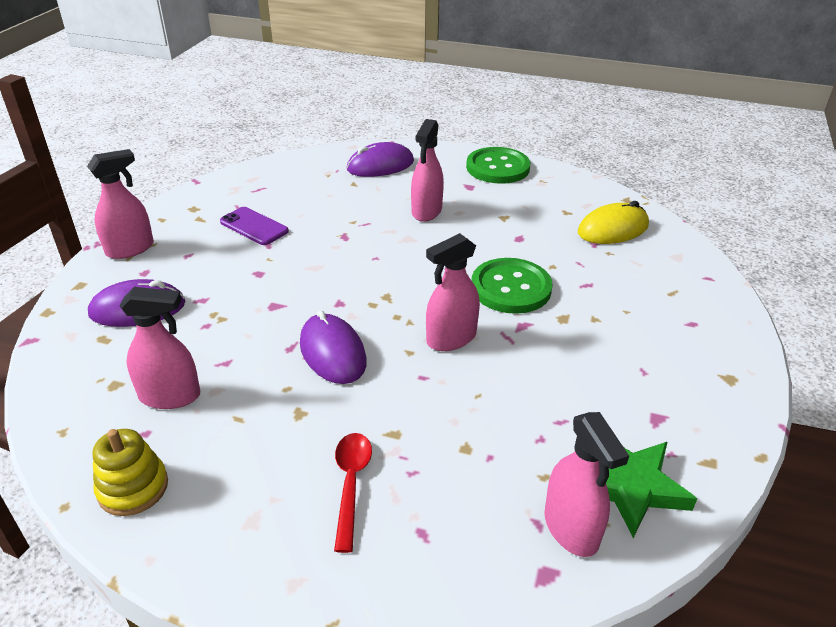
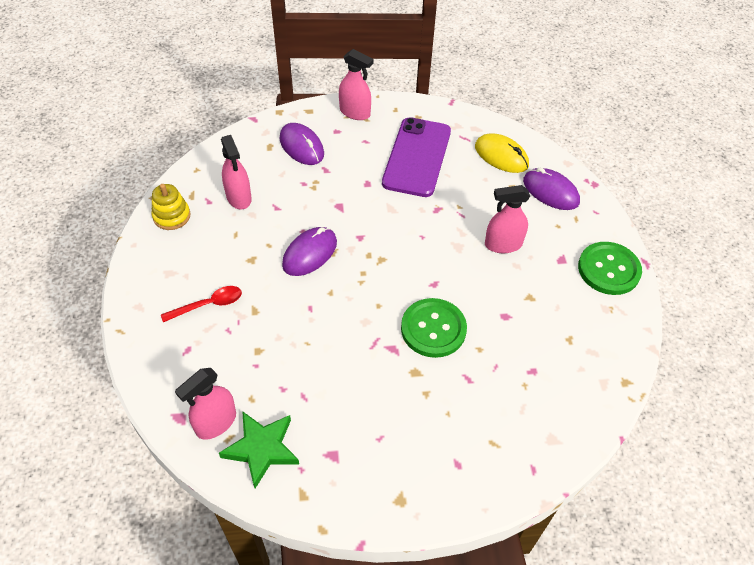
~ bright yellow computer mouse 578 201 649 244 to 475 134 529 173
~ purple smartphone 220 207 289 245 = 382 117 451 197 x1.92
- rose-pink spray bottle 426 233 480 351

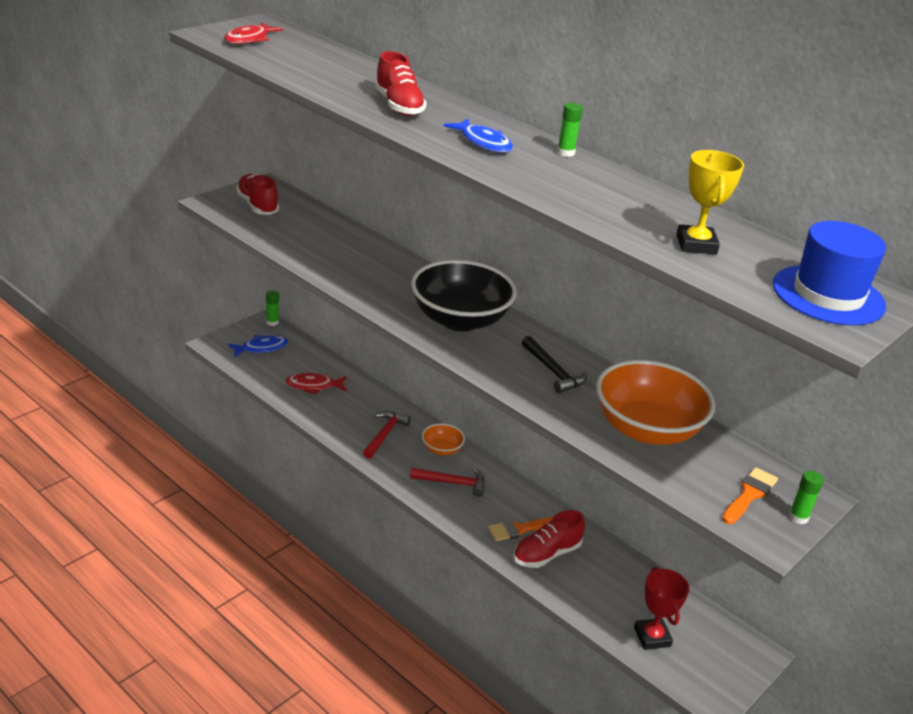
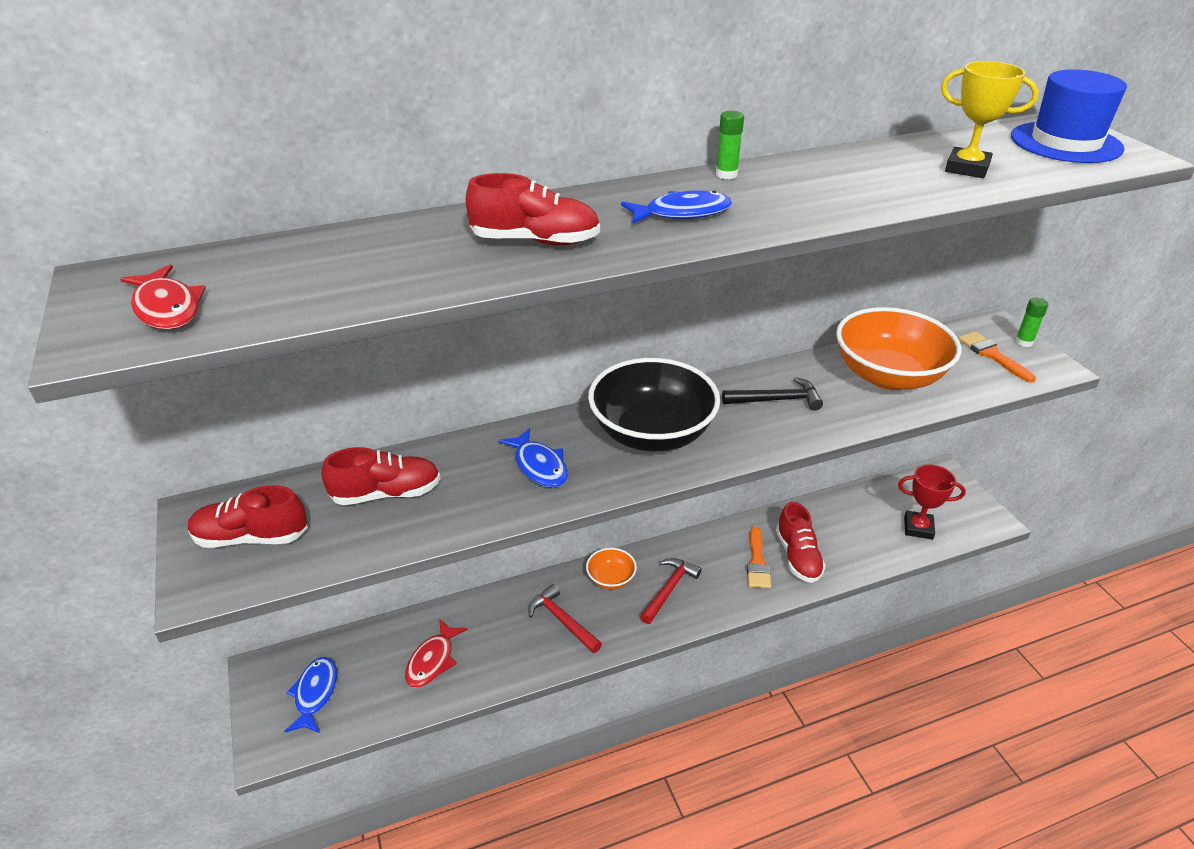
- emerald glue stick 266 290 279 326
+ cobalt fish 498 428 568 488
+ crimson shoe 321 447 440 505

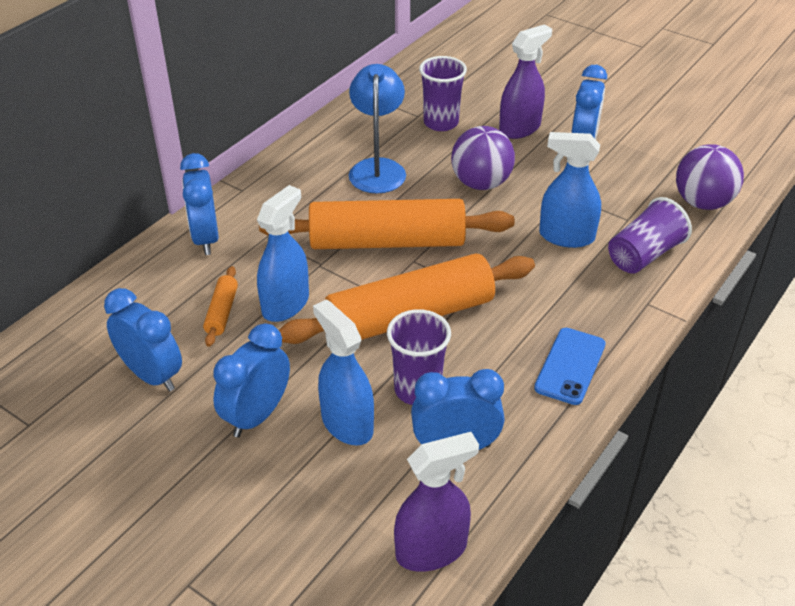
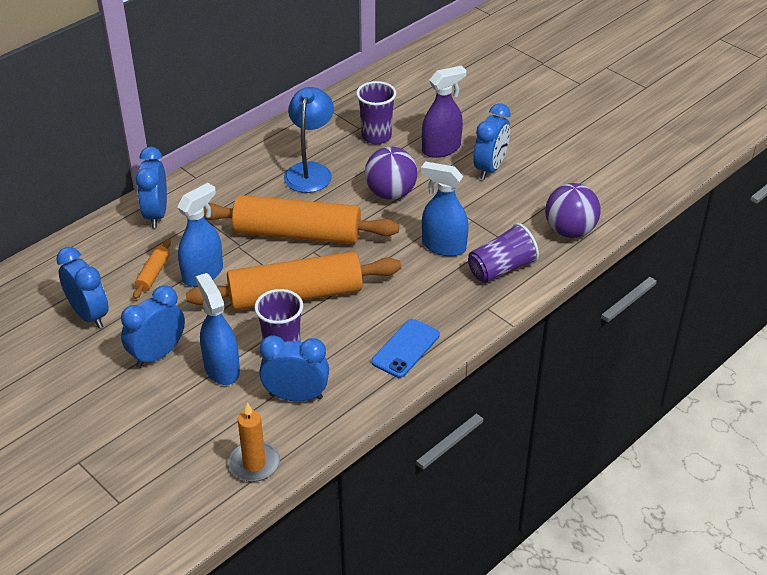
~ purple spray bottle 394 432 479 572 to bright orange wax candle 228 402 280 482

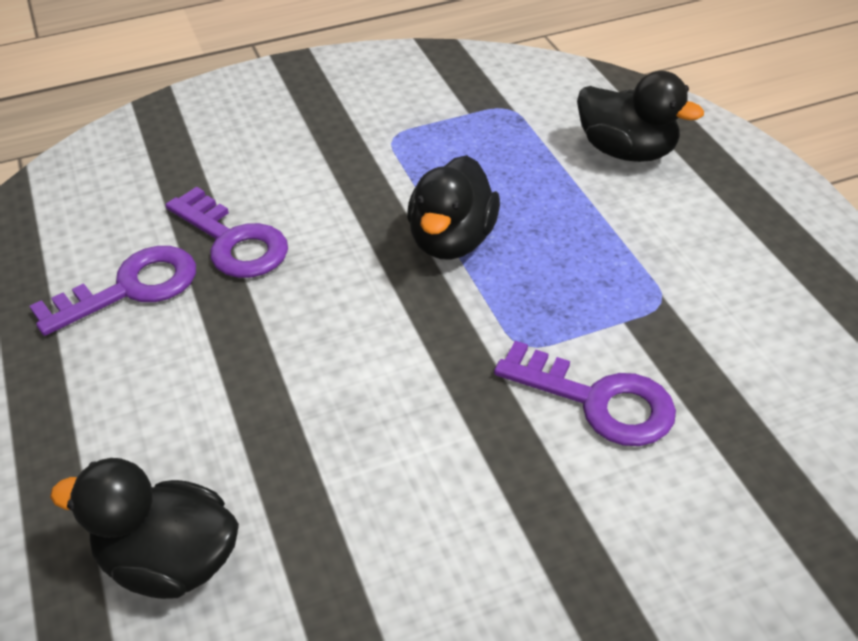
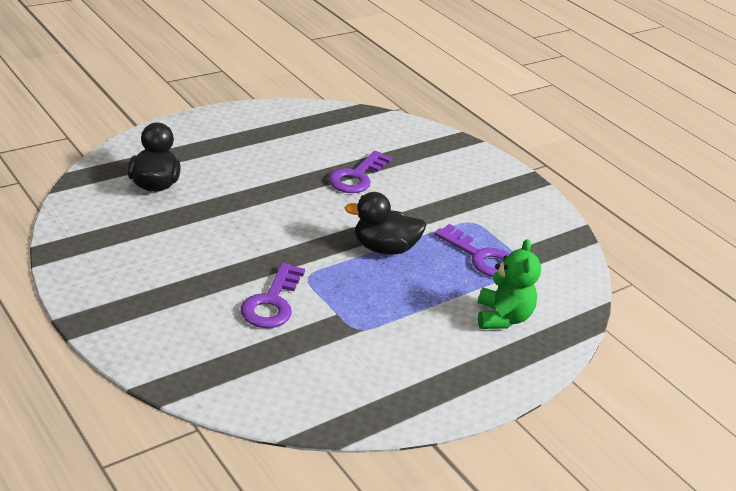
~ black rubber duck 577 71 704 162 to emerald teddy 478 239 541 329
~ purple latchkey 30 246 196 336 to 434 224 509 277

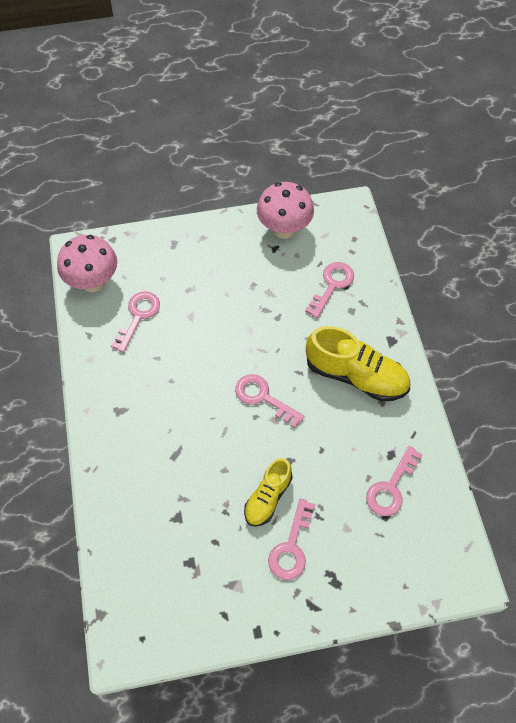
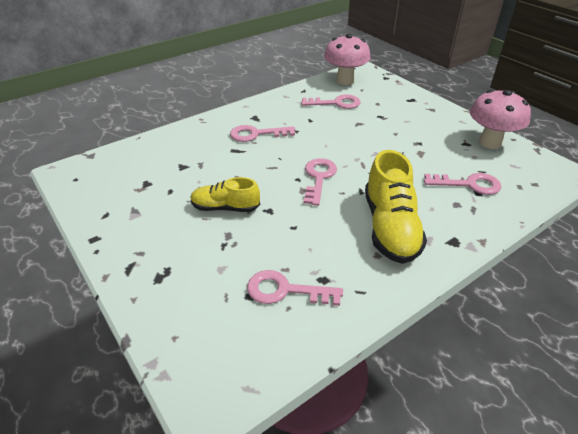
~ rose-pink latchkey 268 498 315 580 to 230 125 295 142

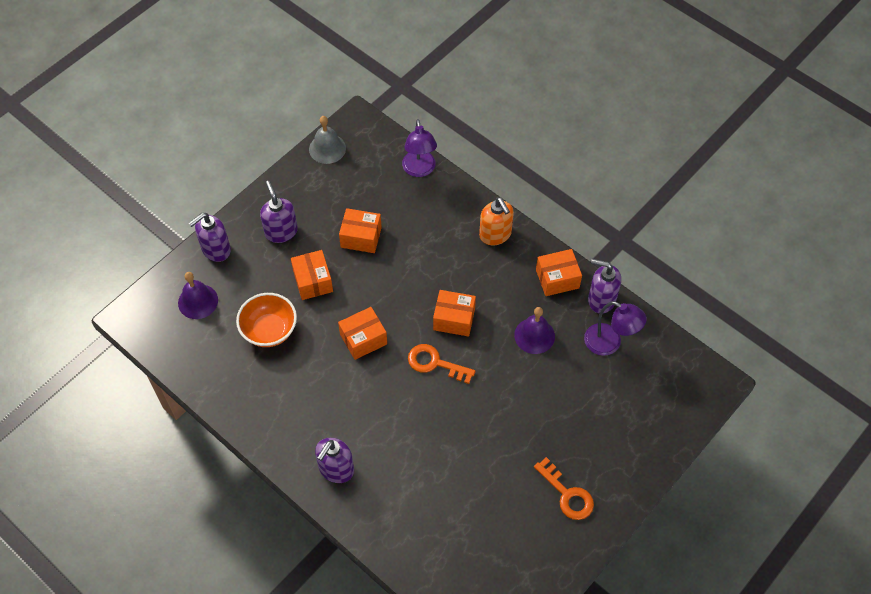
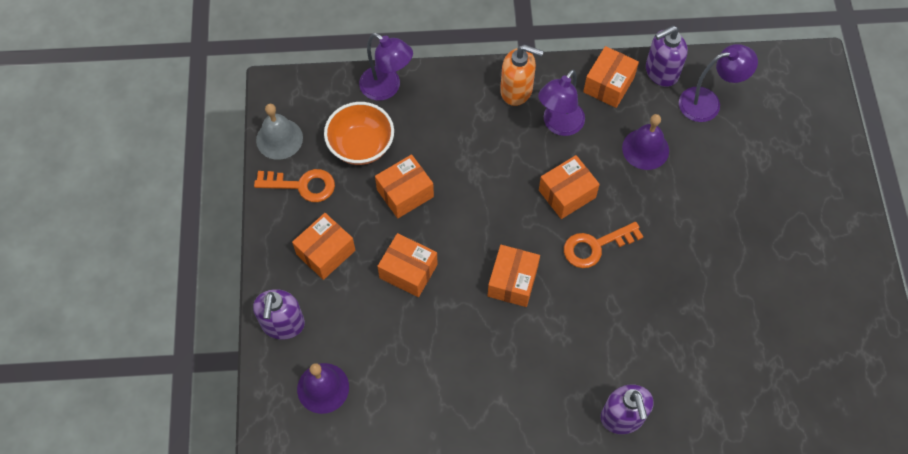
~ purple soap pump 260 181 298 243 to bright orange parcel 292 213 355 280
~ bright orange bowl 236 293 297 347 to 324 102 394 165
~ bright orange latchkey 534 457 594 520 to 254 169 335 202
+ purple lamp 538 70 585 136

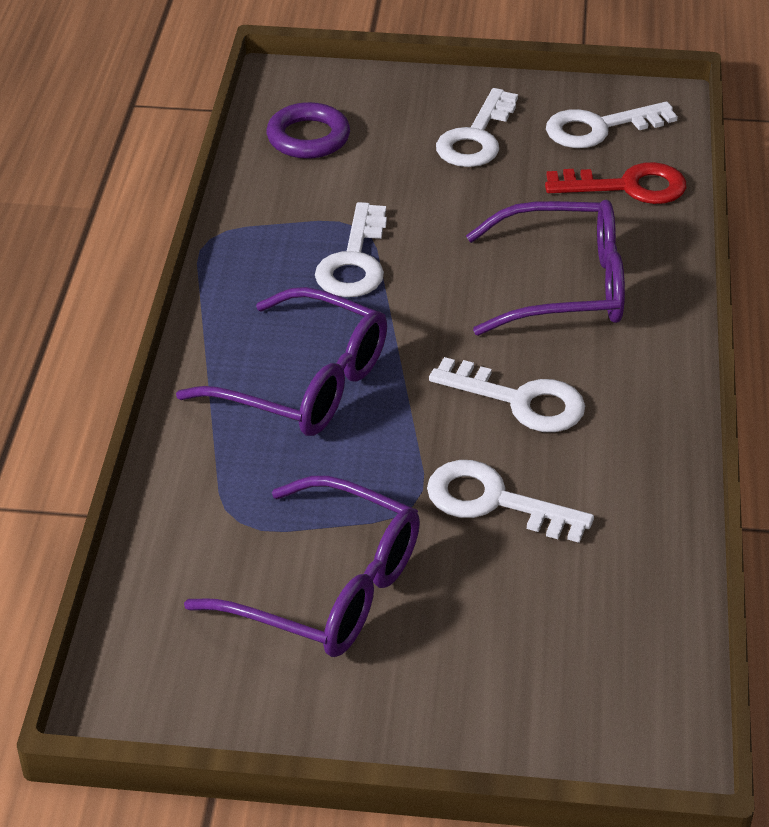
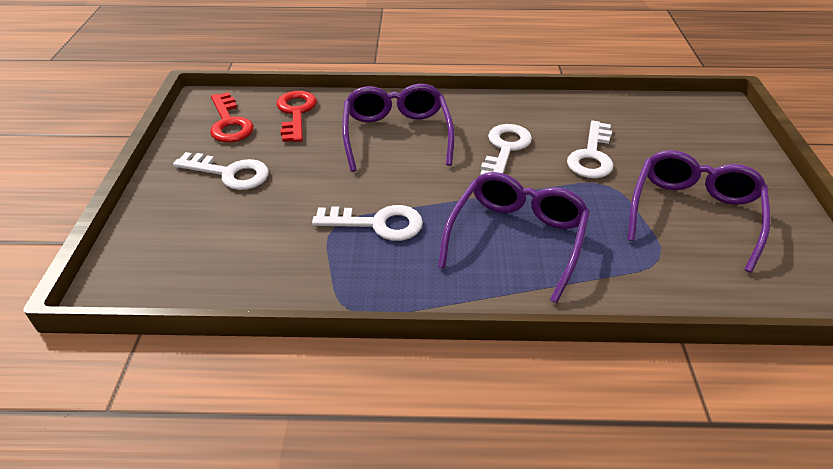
~ white latchkey 546 101 678 148 to crimson latchkey 210 92 254 142
- purple hoop 267 102 350 159

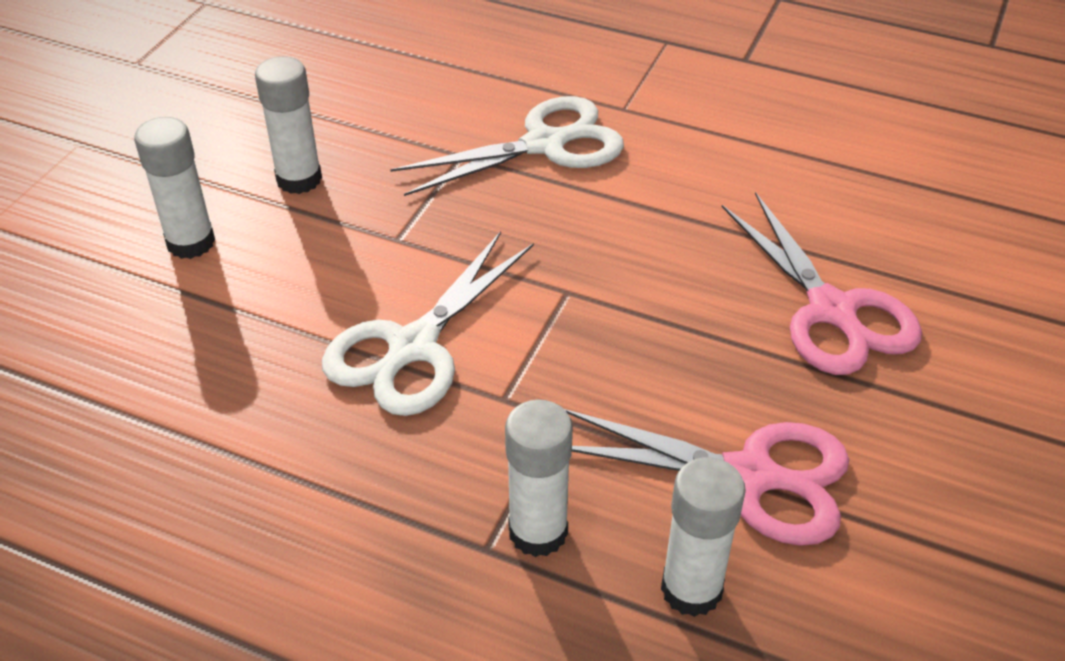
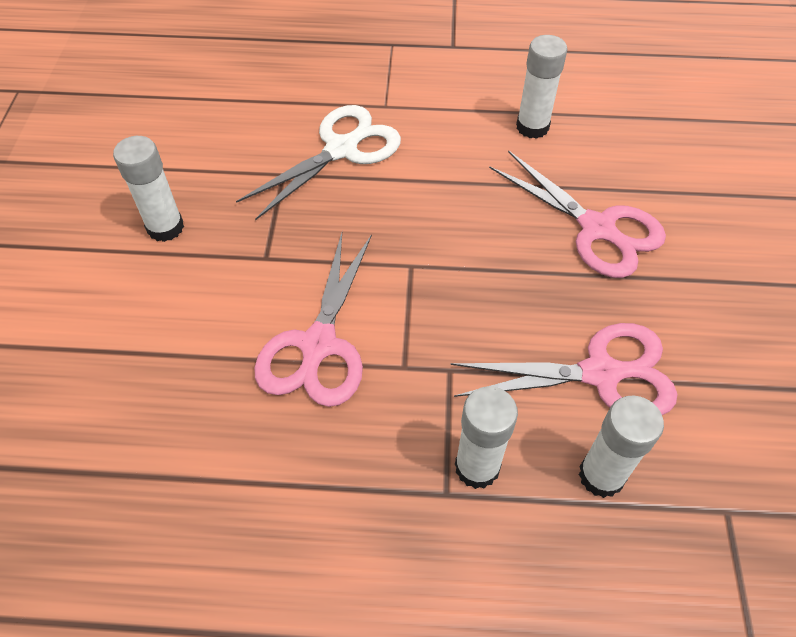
~ white glue stick 134 117 215 259 to 516 35 568 139
~ white pair of scissors 322 231 534 416 to rose-pink pair of scissors 254 233 372 407

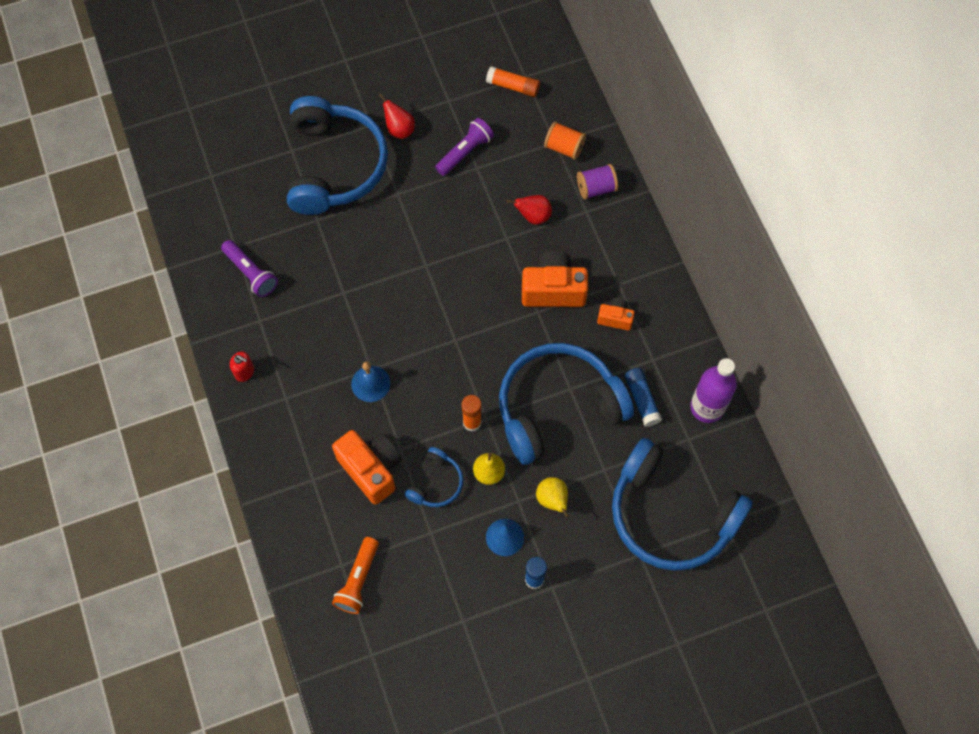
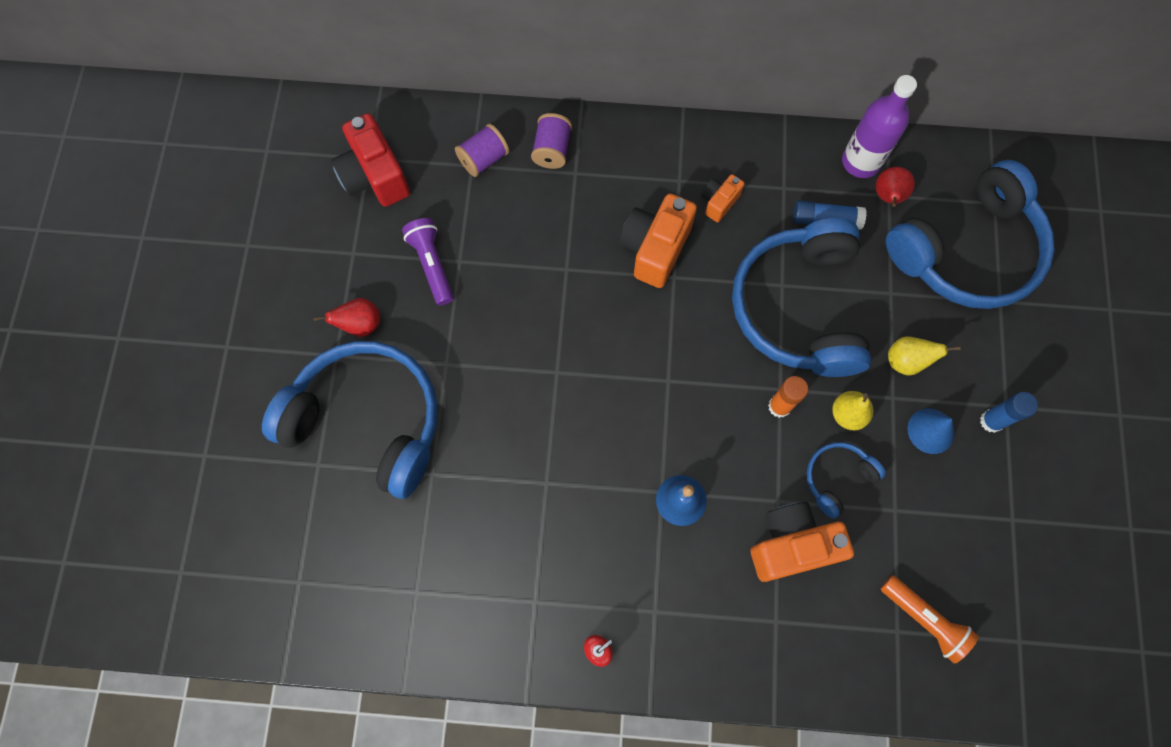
~ bright orange glue stick 486 66 540 97 to crimson photo camera 331 113 410 207
~ bright orange spool 544 121 586 160 to purple spool 455 124 509 177
~ crimson pear 507 195 552 225 to 876 167 915 207
- purple torch 221 240 278 297
~ cobalt over-ear headphones 405 447 463 507 = 807 442 886 519 90 degrees counterclockwise

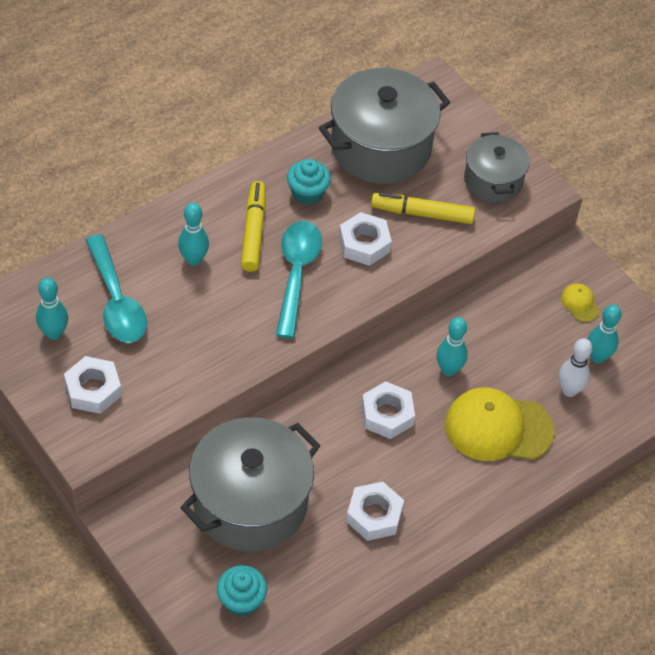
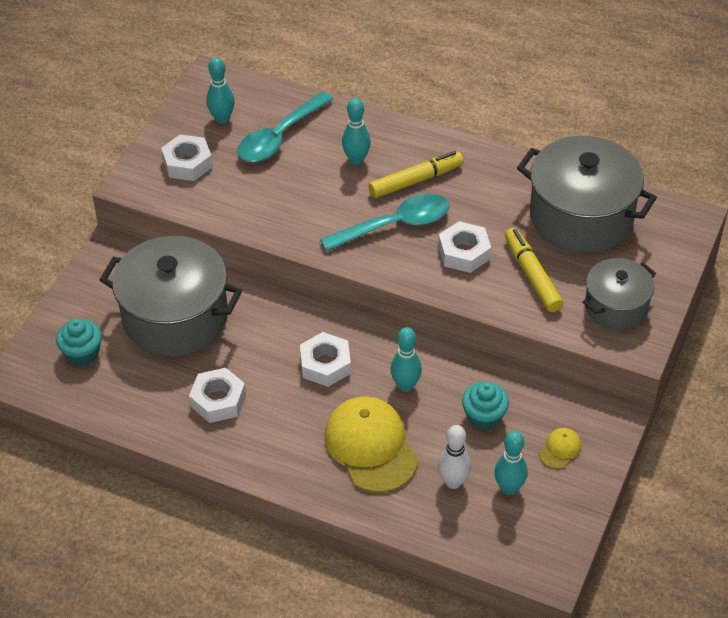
~ turquoise fairy cake 287 159 331 205 to 462 382 509 430

